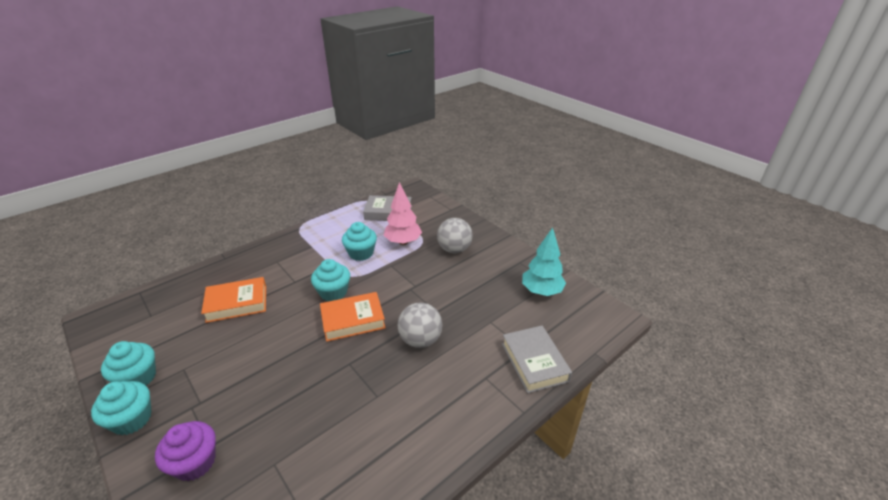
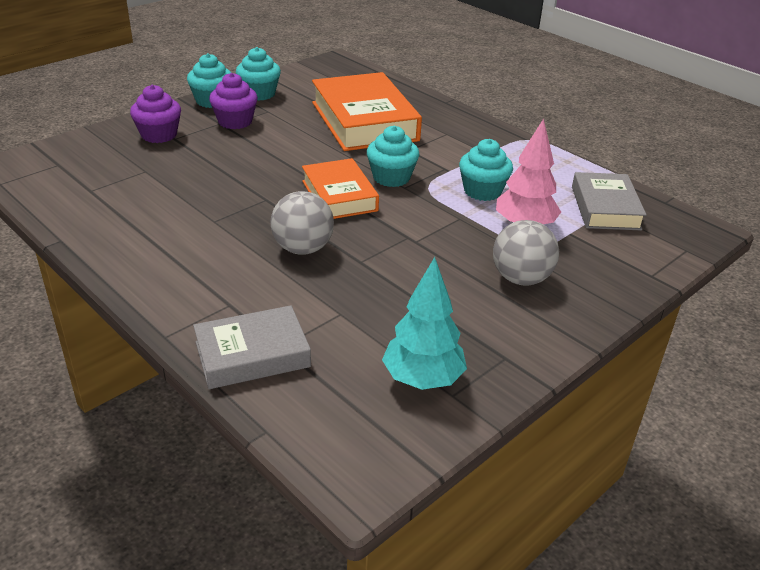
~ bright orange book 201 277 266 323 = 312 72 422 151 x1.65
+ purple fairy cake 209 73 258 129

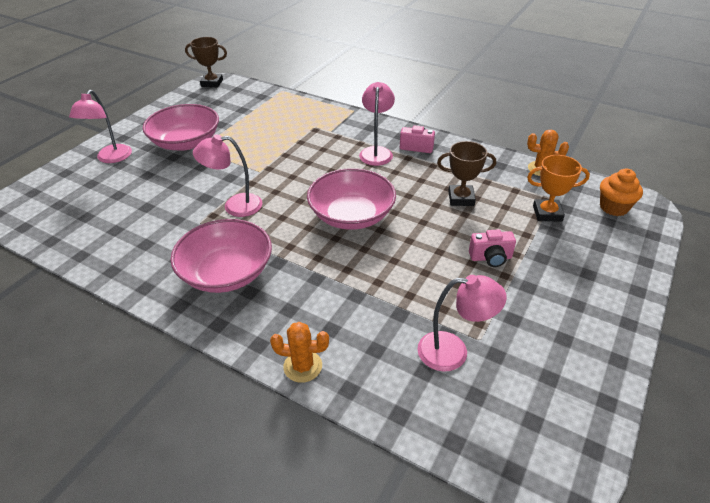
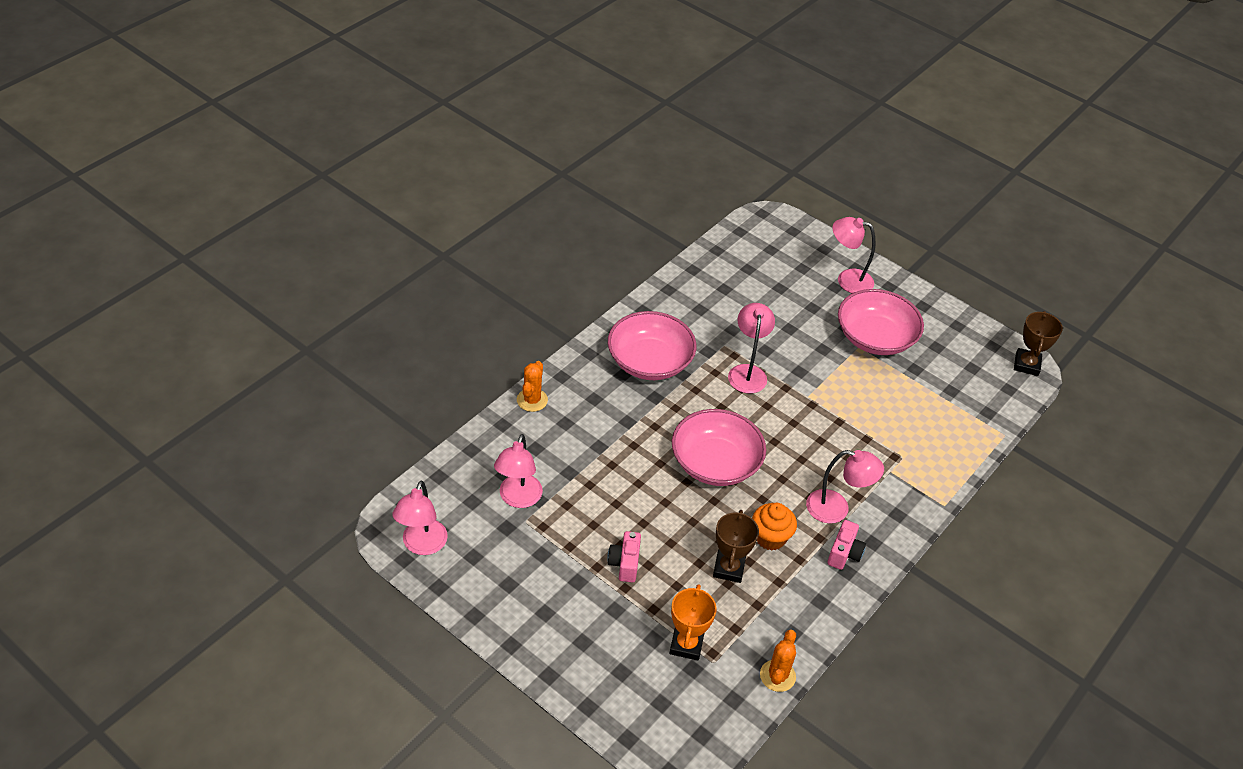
~ bright orange fairy cake 600 169 643 216 to 752 503 797 551
+ rose-pink lamp 393 480 448 555

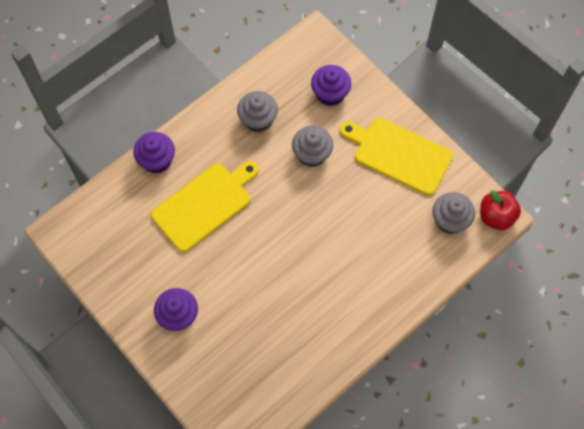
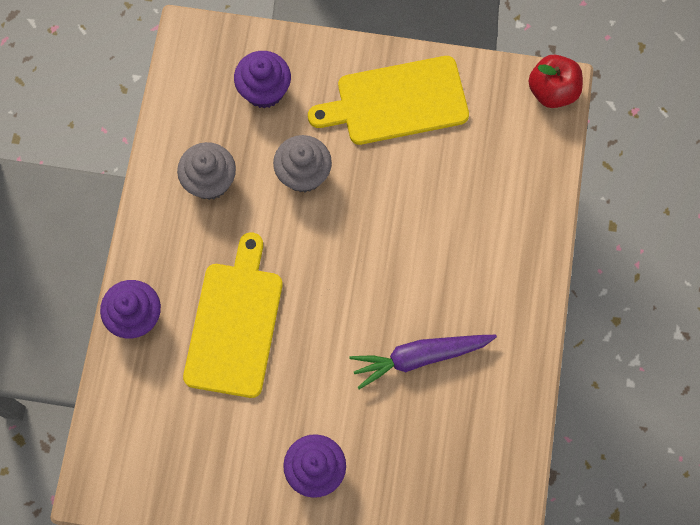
- grey fairy cake 433 192 475 234
+ purple toy carrot 349 335 497 389

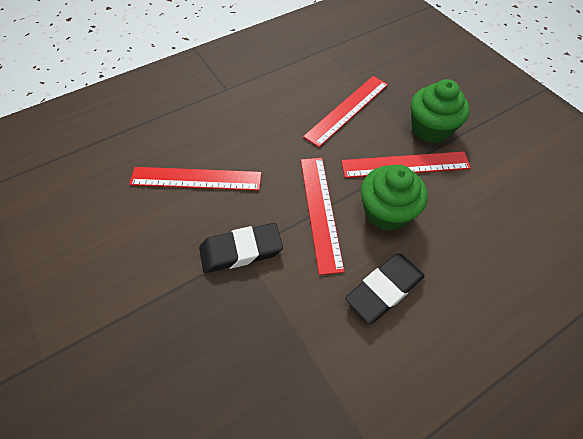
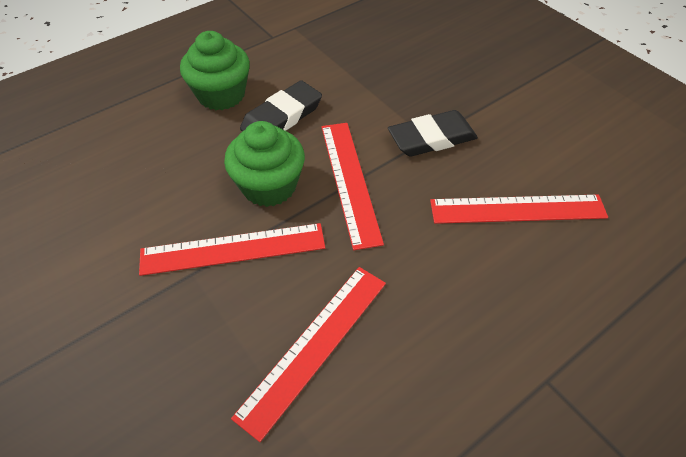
~ emerald fairy cake 411 79 470 143 to 180 31 250 110

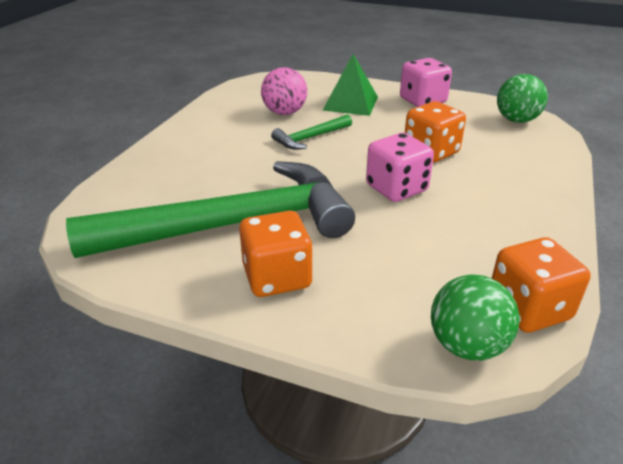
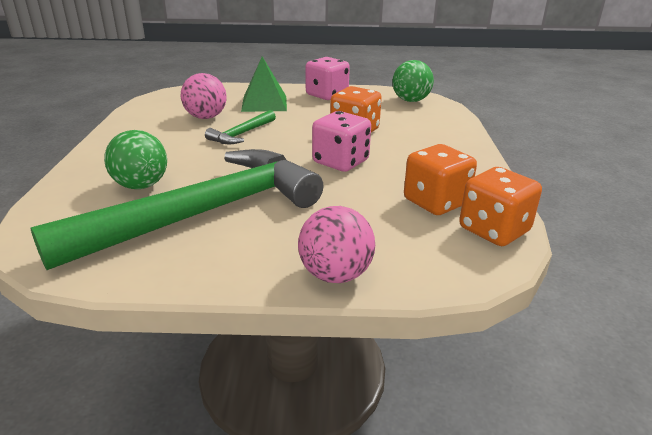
~ bright orange dice 239 211 313 297 to 404 144 477 215
~ emerald play ball 431 274 520 360 to 104 130 167 189
+ rose-pink play ball 298 206 375 283

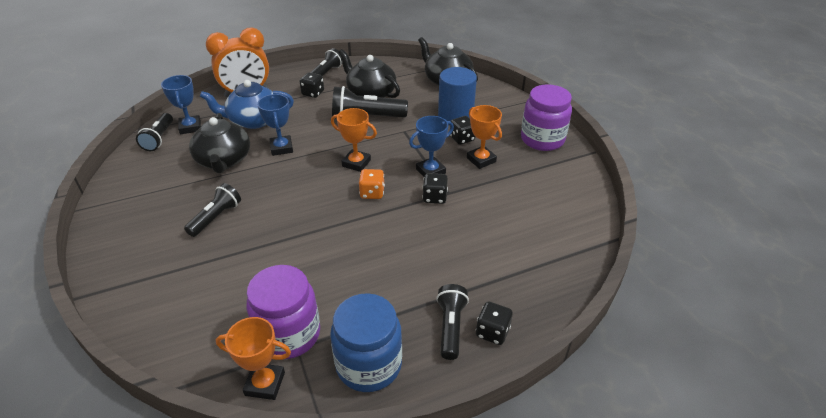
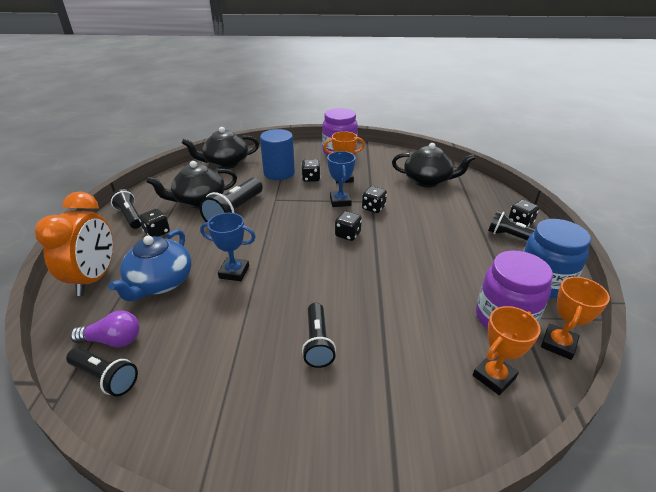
~ cobalt trophy 161 75 201 134 to purple light bulb 70 311 140 347
~ bright orange trophy 331 108 377 172 to 473 306 541 395
~ black tea pot 189 113 250 173 to 392 143 476 188
~ bright orange dice 359 169 385 199 to black dice 335 211 362 241
~ black torch 184 183 241 237 = 302 303 336 368 150 degrees counterclockwise

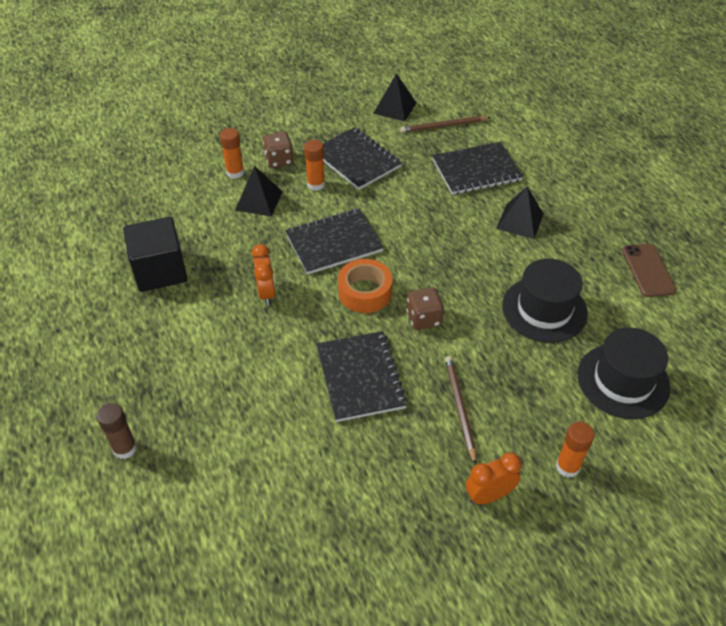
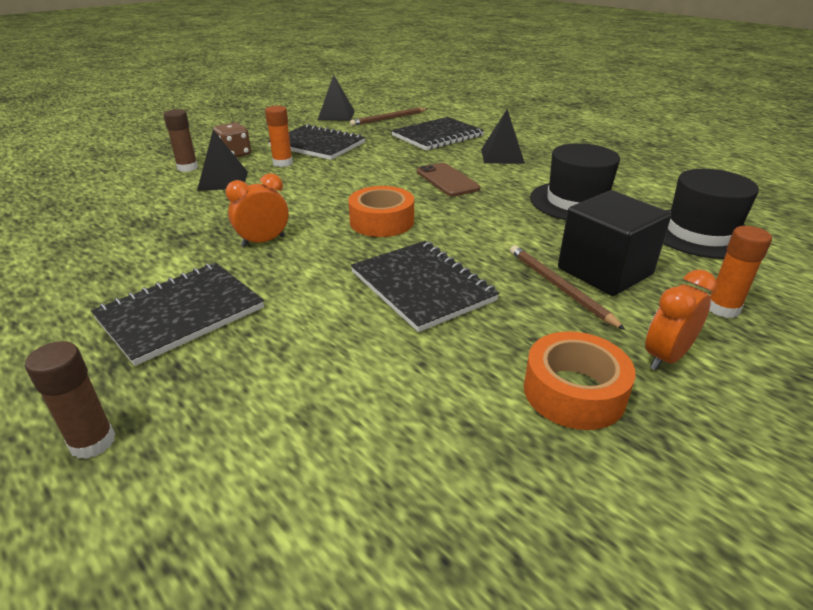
~ bright orange glue stick 220 128 244 179 to russet glue stick 163 109 198 172
~ black exercise book 285 208 384 275 to 91 263 264 366
~ black solid cube 123 217 188 292 to 558 190 671 296
~ bright orange bedside clock 252 244 276 305 = 225 173 289 247 90 degrees counterclockwise
~ russet smartphone 622 244 676 297 to 417 163 480 196
- russet dice 406 287 444 330
+ bright orange tape 524 331 636 430

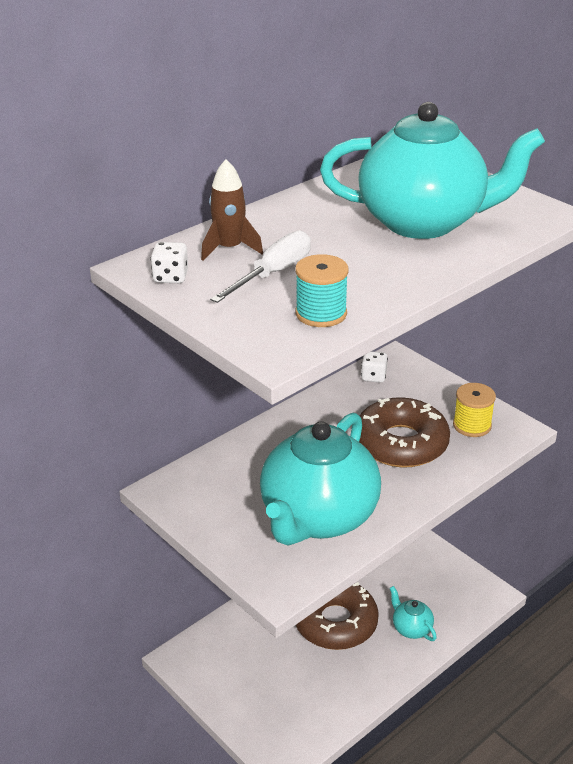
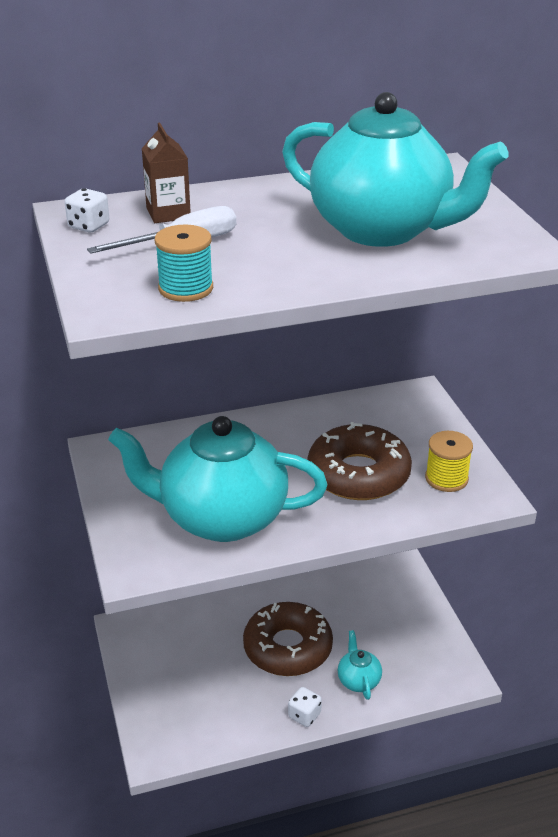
~ russet toy rocket 201 159 263 261 to russet juice carton 142 123 191 223
~ white dice 361 351 388 383 to 288 687 322 727
~ turquoise tea pot 260 413 381 546 = 108 416 327 542 45 degrees clockwise

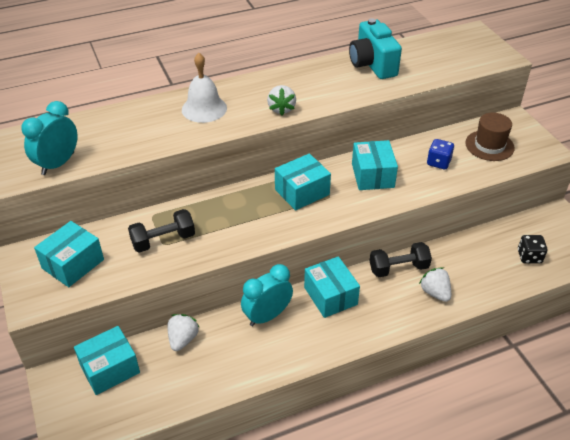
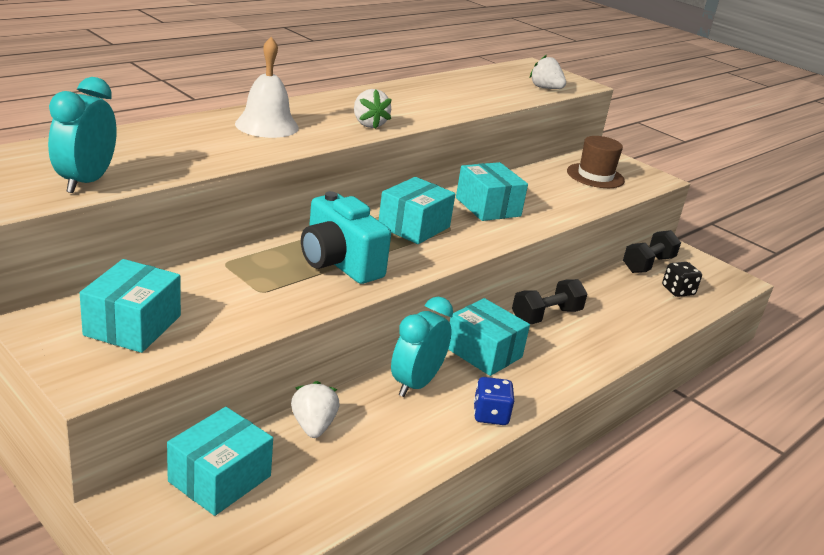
~ turquoise photo camera 349 18 402 79 to 301 191 391 284
~ cobalt dice 427 139 454 169 to 474 377 514 425
~ black hand weight 128 209 195 253 to 623 230 681 273
~ white strawberry 419 267 451 302 to 530 55 566 89

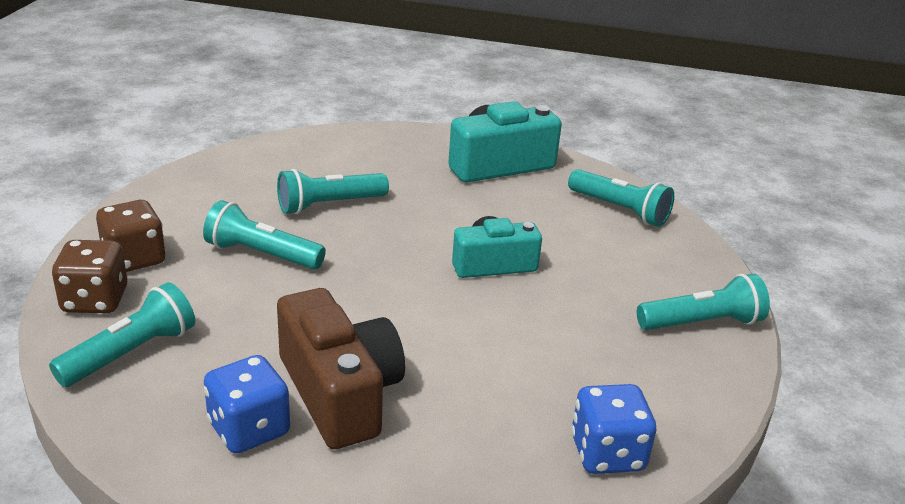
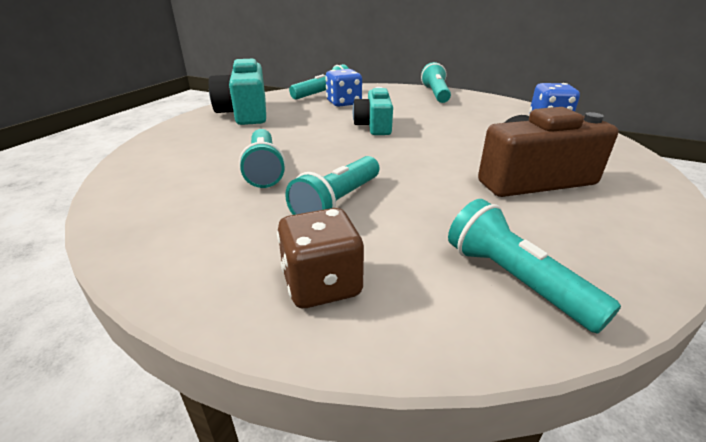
- russet dice 52 240 127 313
~ cobalt dice 204 355 290 454 to 325 69 362 107

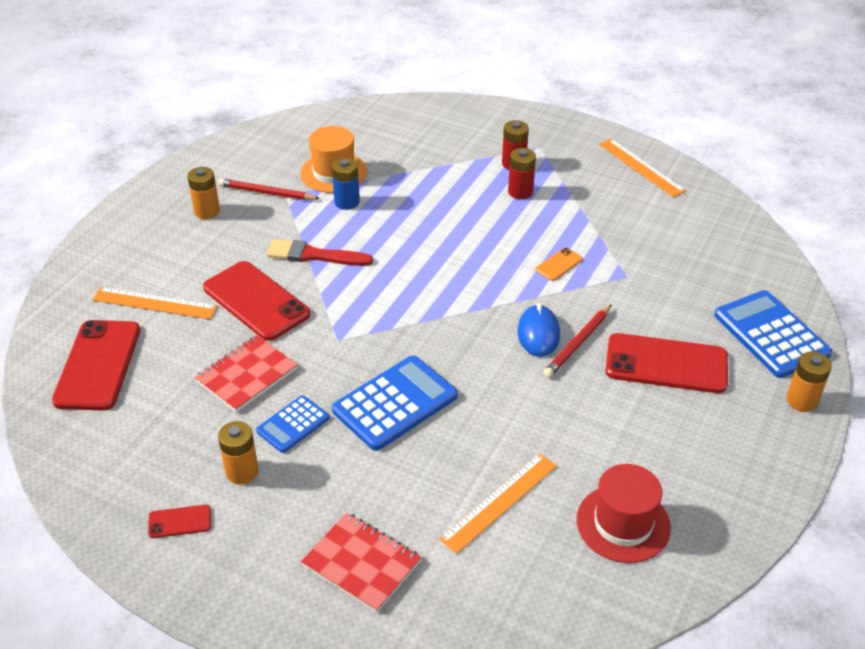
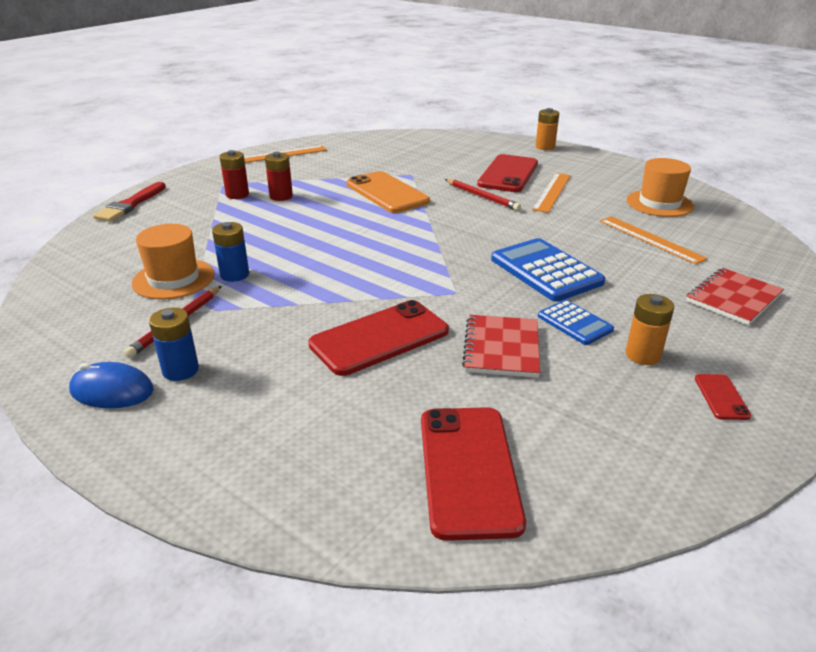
~ bright orange battery 187 167 220 219 to cobalt battery 149 307 199 381
~ crimson brush 267 239 373 266 to 93 182 166 222
~ bright orange smartphone 536 248 583 281 = 347 171 430 213 x2.22
~ bright orange straightedge 92 287 217 319 to 532 173 571 213
- cobalt calculator 714 290 832 378
~ cobalt computer mouse 517 303 560 357 to 69 362 154 408
~ crimson smartphone 52 320 140 411 = 421 407 526 541 75 degrees clockwise
~ crimson exercise book 195 335 298 412 = 462 315 540 378 45 degrees clockwise
~ crimson hat 577 464 671 563 to bright orange hat 627 158 694 217

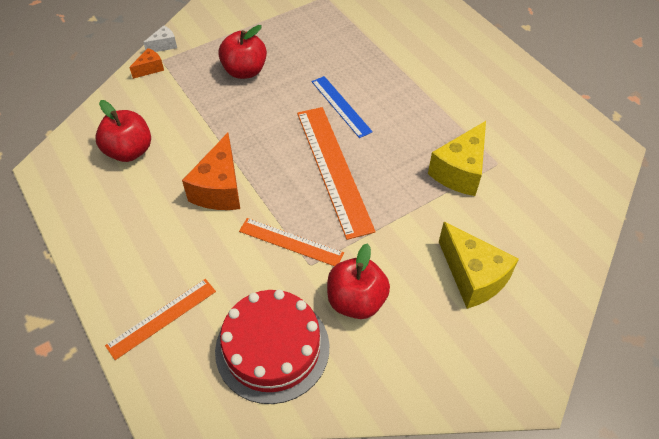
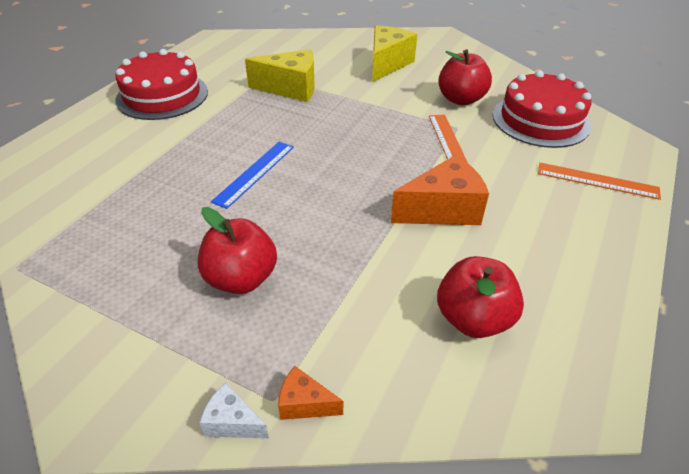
- bright orange straightedge 297 107 376 240
+ crimson gateau 115 49 208 120

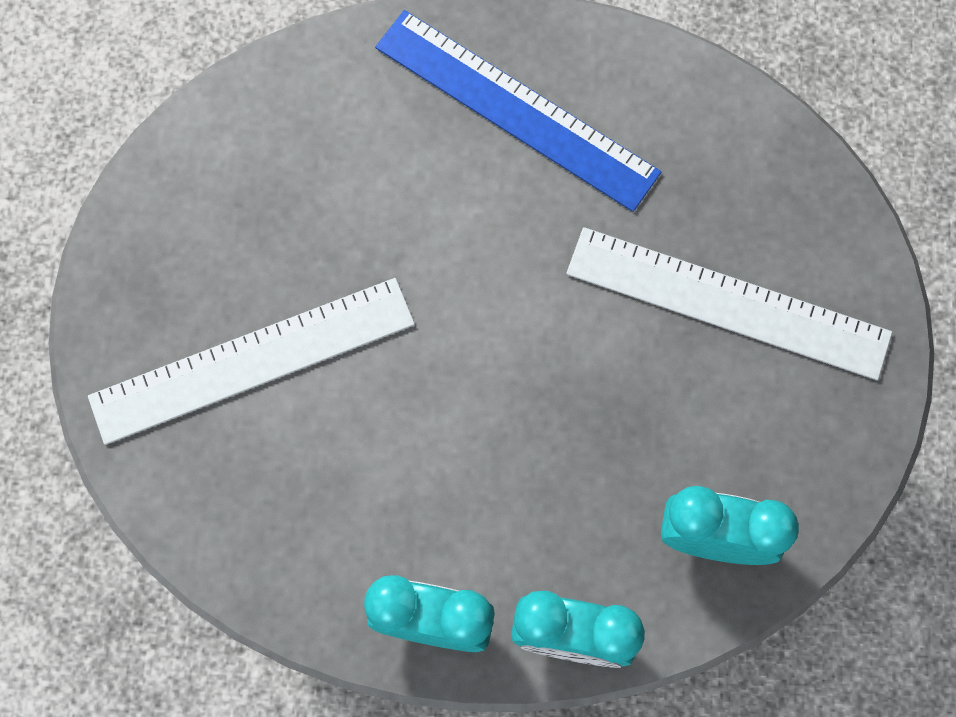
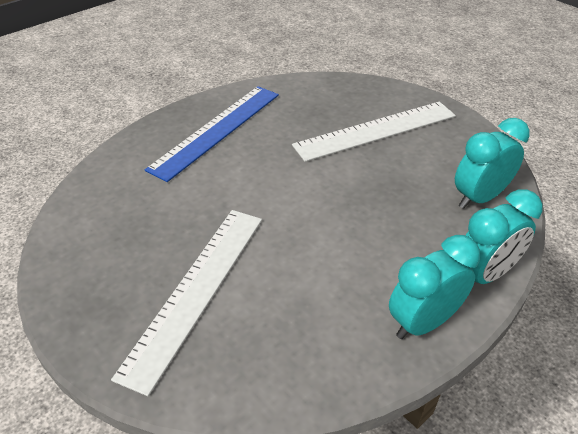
~ cobalt straightedge 375 10 661 212 = 145 86 279 182 45 degrees counterclockwise

